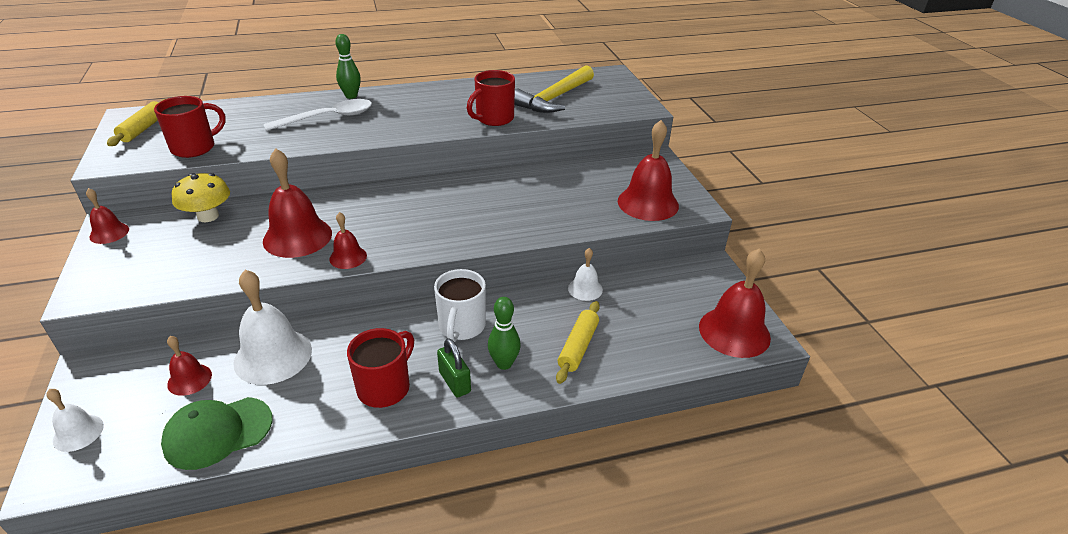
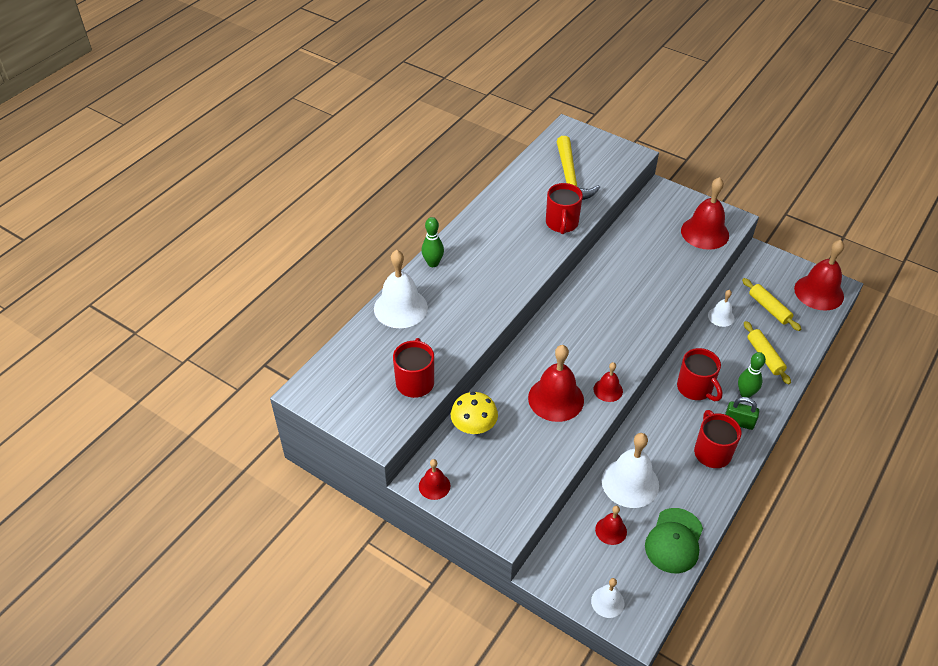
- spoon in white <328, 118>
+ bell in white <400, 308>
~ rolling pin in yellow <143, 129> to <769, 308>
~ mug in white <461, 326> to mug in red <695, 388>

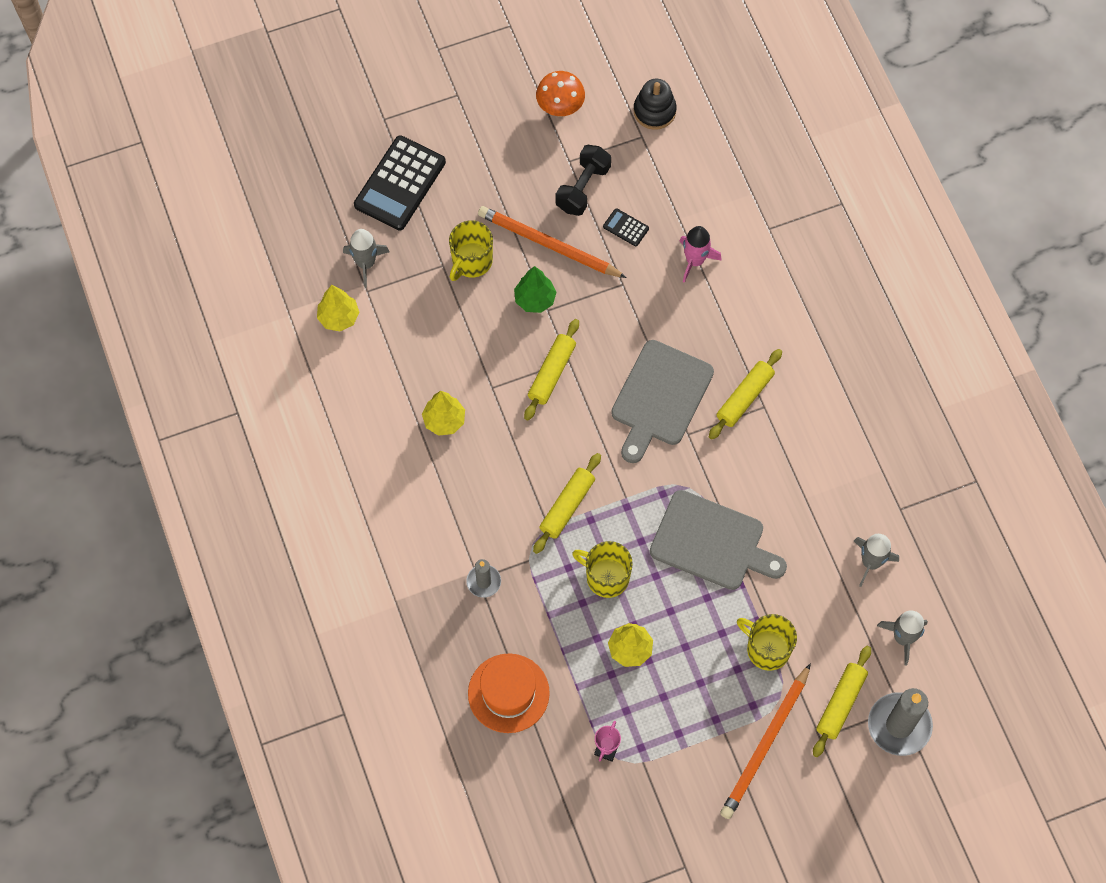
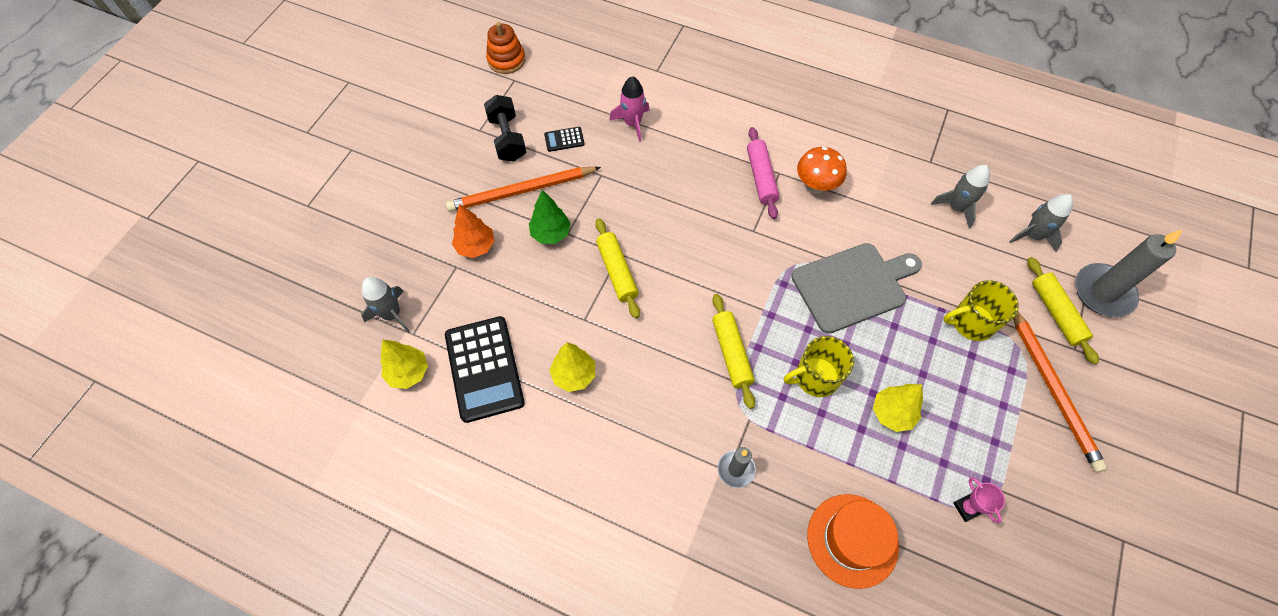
- cutting board in grey <659, 397>
~ calculator in black <400, 183> to <484, 369>
~ mushroom in orange <560, 108> to <815, 186>
~ mug in yellow <471, 261> to tree in orange <476, 246>
~ stacking toy in black <654, 111> to stacking toy in orange <506, 60>
~ rolling pin in yellow <744, 397> to rolling pin in pink <761, 177>

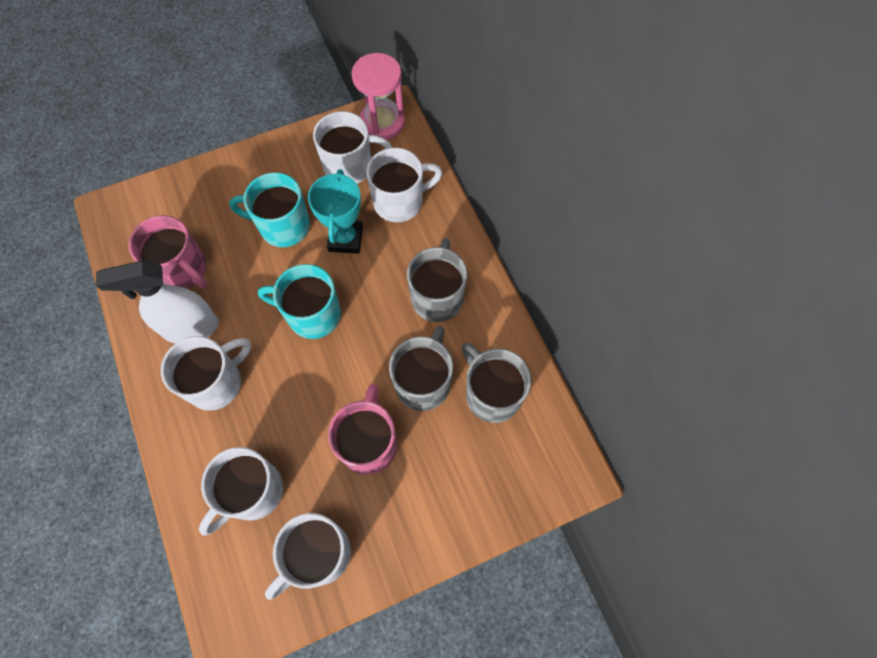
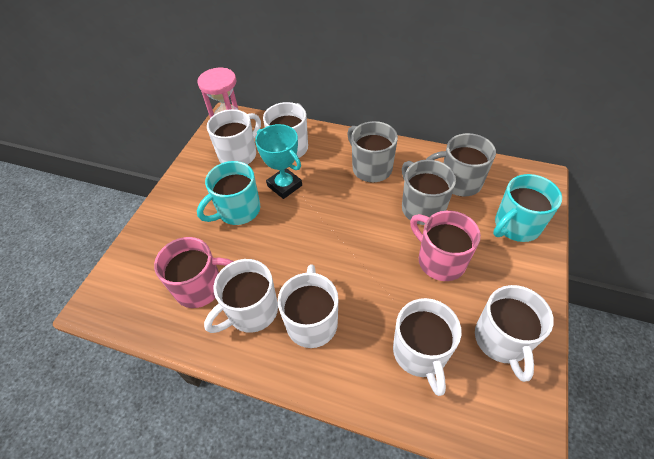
~ mug in turquoise <312, 314> to <516, 226>
~ spray bottle in white <190, 328> to mug in white <251, 311>

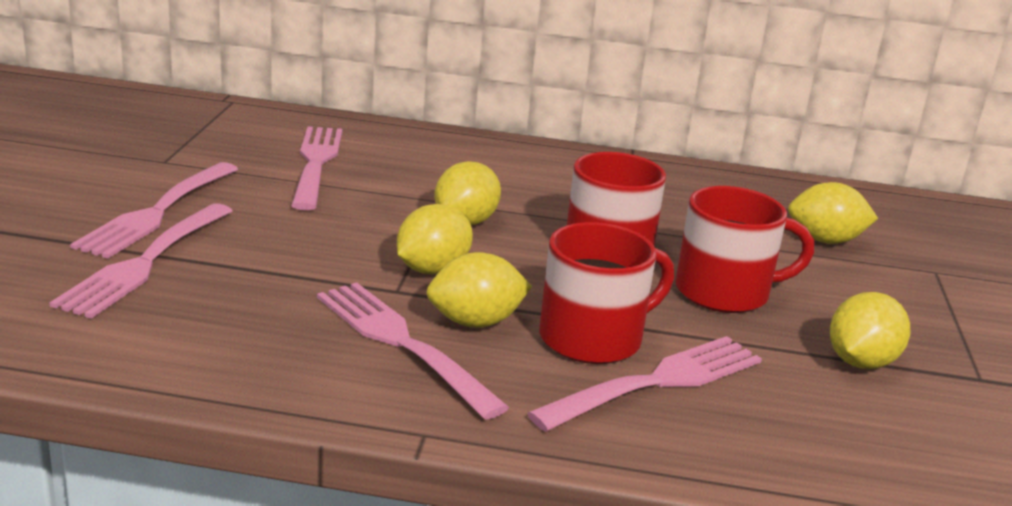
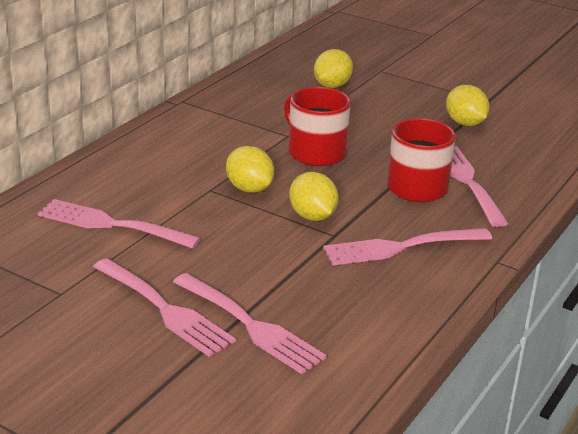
- lemon in yellow <475, 322>
- mug in red <725, 292>

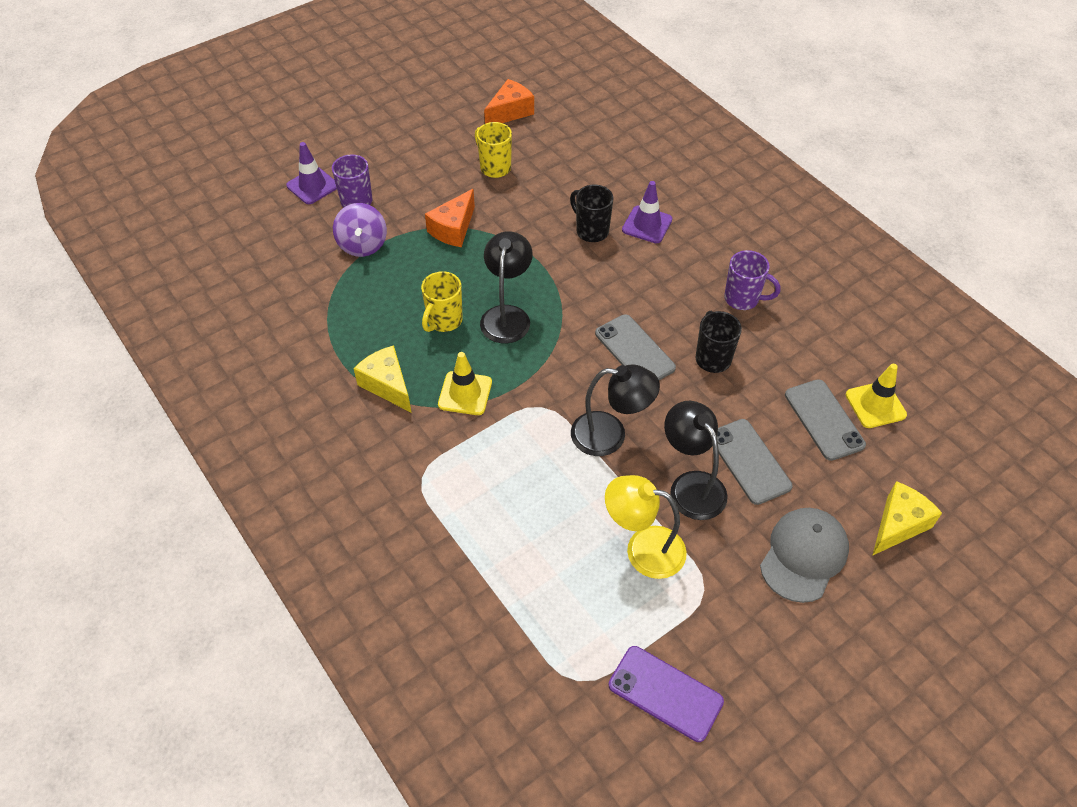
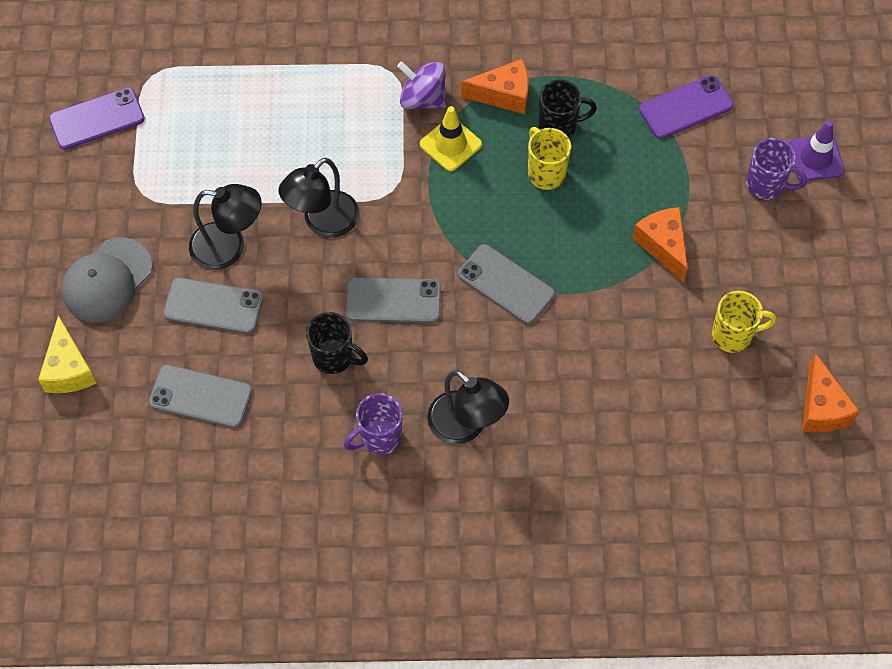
- lamp in yellow <643, 549>
- traffic cone in purple <647, 225>
- traffic cone in yellow <875, 405>
+ phone in grey <506, 284>
+ phone in purple <685, 107>
~ spinning top in purple <362, 245> to <423, 99>
~ lamp in black <507, 315> to <466, 426>
~ mug in black <591, 231> to <559, 127>
~ cheese in yellow <387, 385> to cheese in orange <504, 95>
~ cap in grey <804, 555> = <107, 280> 60 degrees clockwise

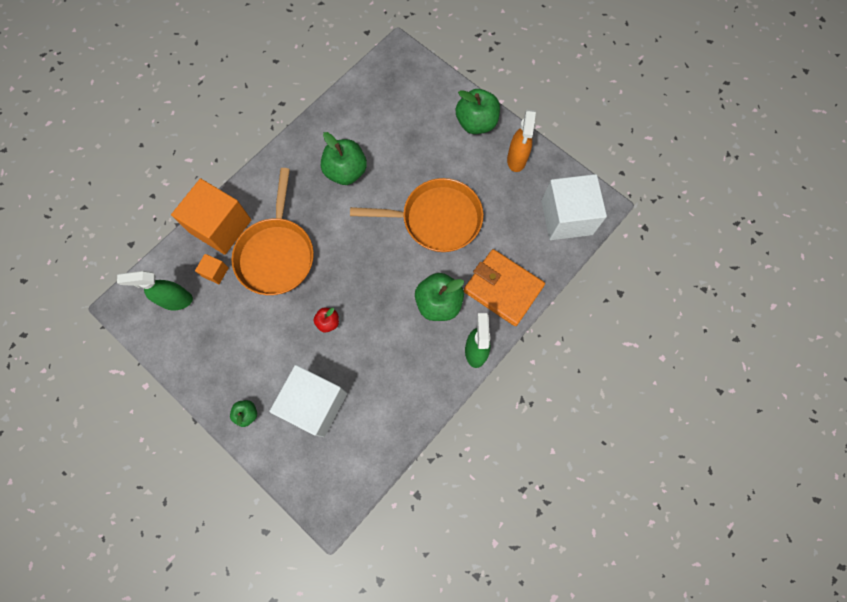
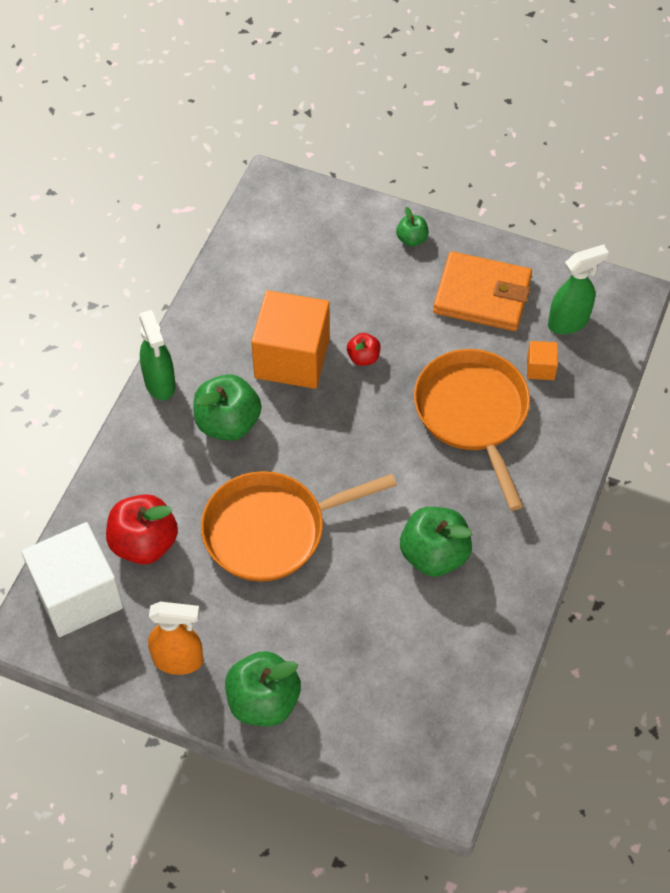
- cube in white <315, 404>
+ apple in red <144, 543>
~ cube in orange <221, 226> to <292, 358>
~ wallet in orange <503, 289> to <482, 295>
~ spray bottle in orange <516, 160> = <179, 660> 105 degrees clockwise

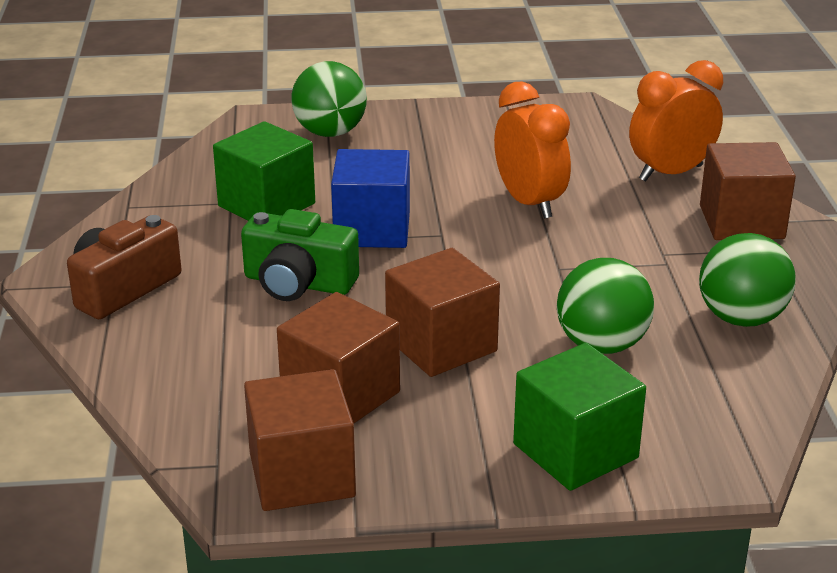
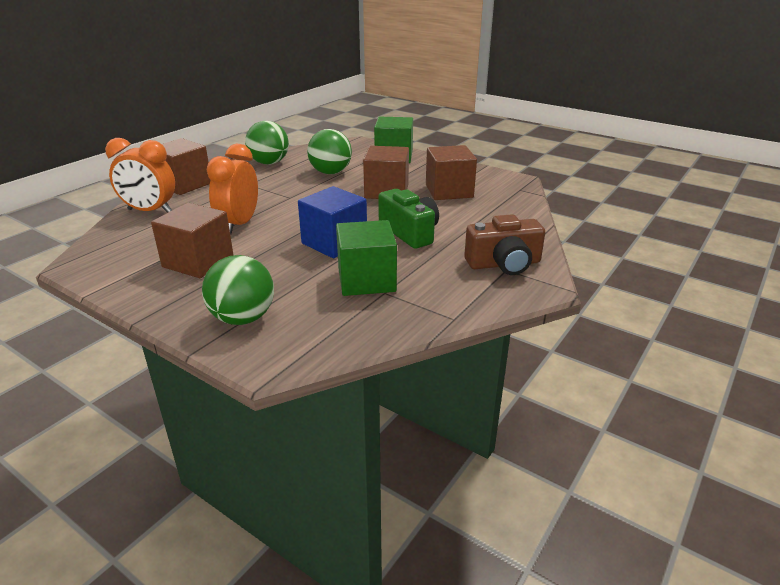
~ cube in brown <302, 475> to <198, 261>

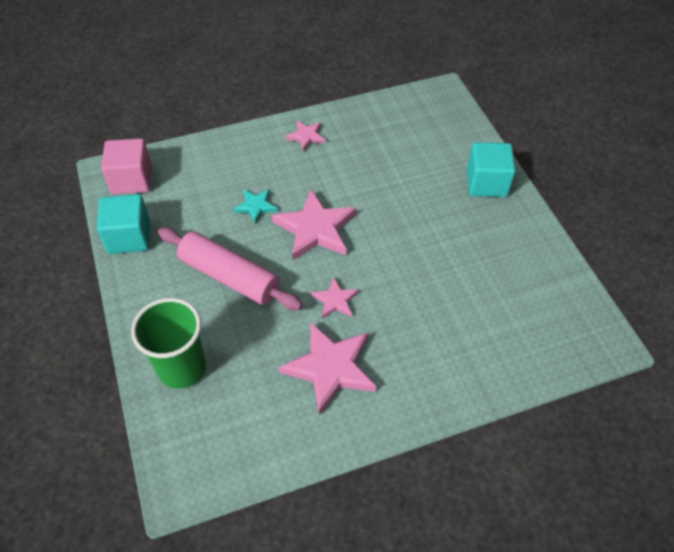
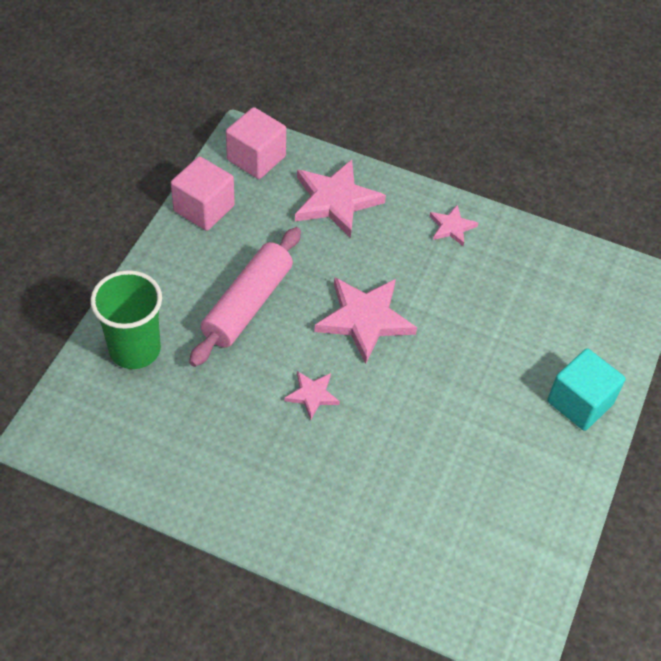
- star in turquoise <256, 206>
~ star in pink <330, 368> to <335, 200>
~ cube in turquoise <129, 237> to cube in pink <204, 208>
~ rolling pin in pink <229, 276> = <247, 304> 45 degrees clockwise

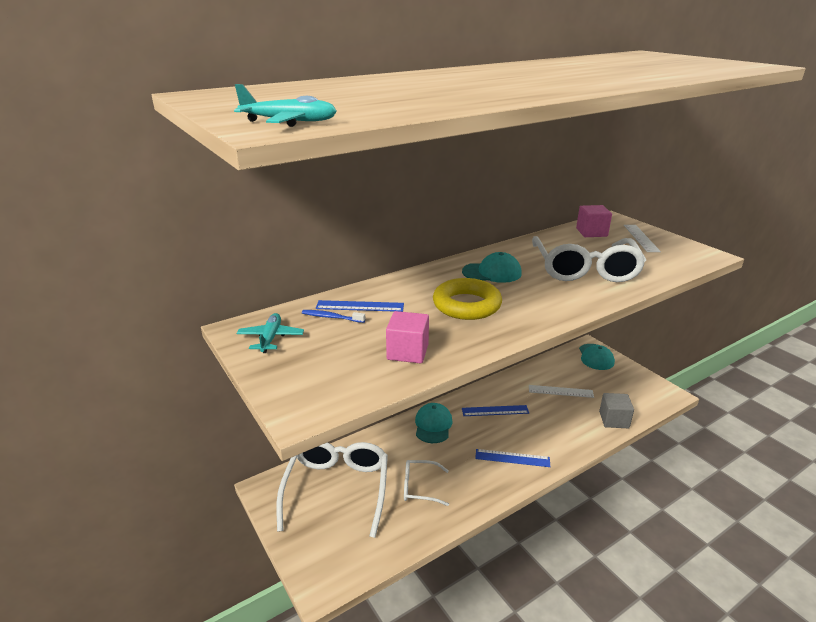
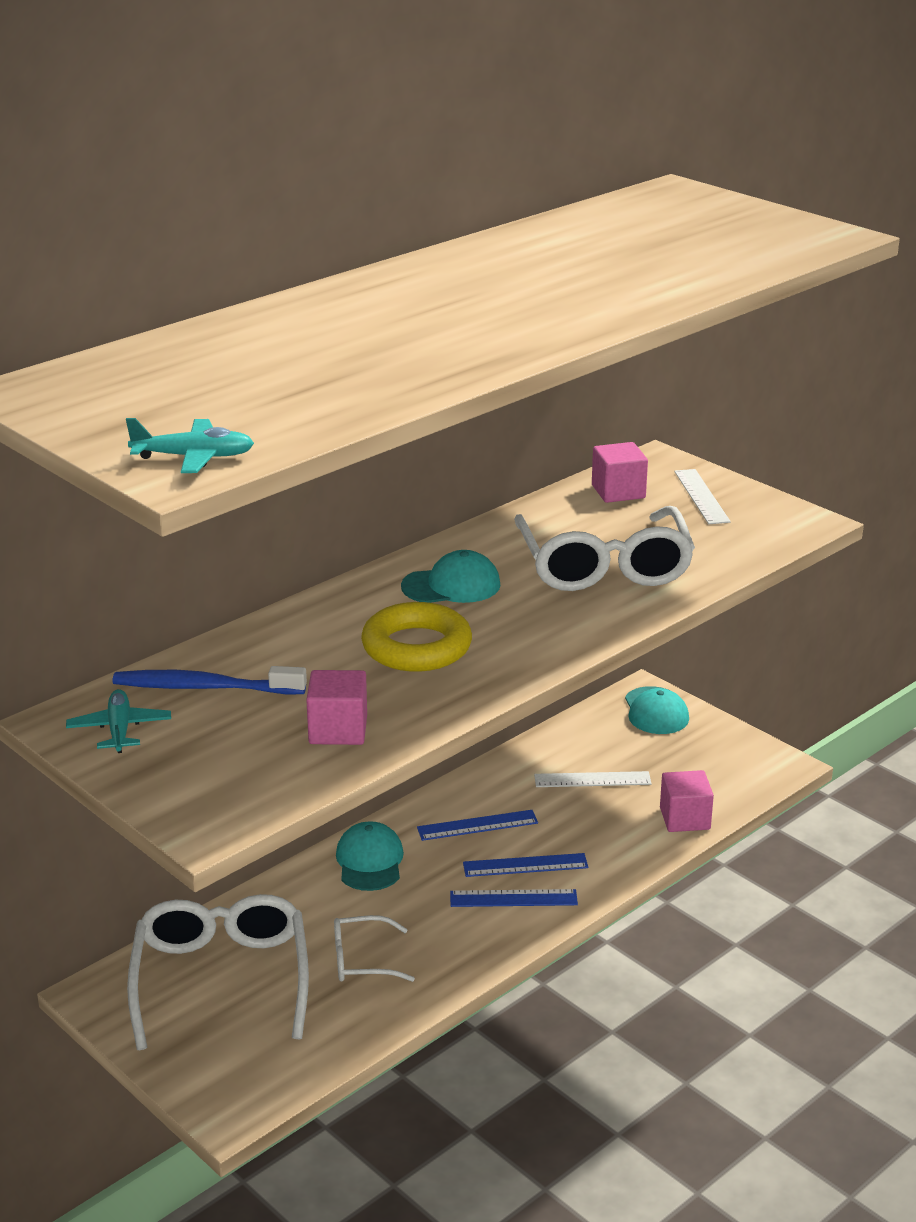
~ ruler in blue <360, 306> to <525, 865>
~ cube in grey <614, 420> to cube in pink <685, 818>
~ toothbrush in blue <331, 317> = <204, 687> x1.82

